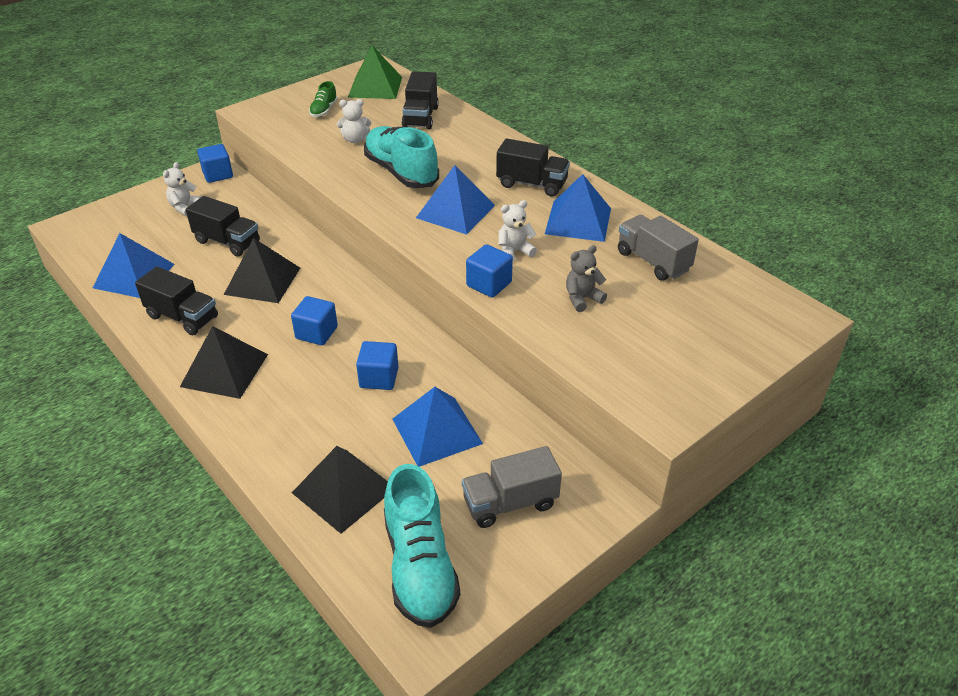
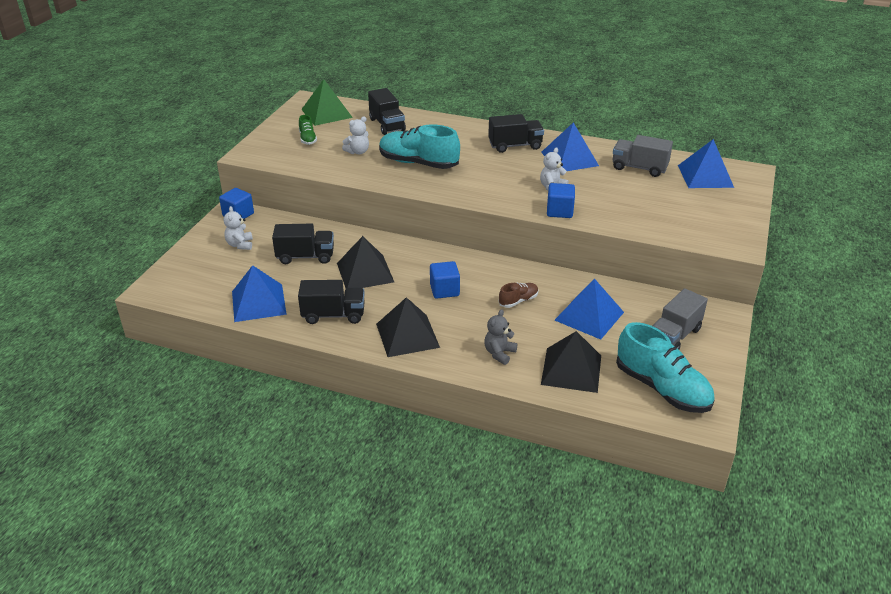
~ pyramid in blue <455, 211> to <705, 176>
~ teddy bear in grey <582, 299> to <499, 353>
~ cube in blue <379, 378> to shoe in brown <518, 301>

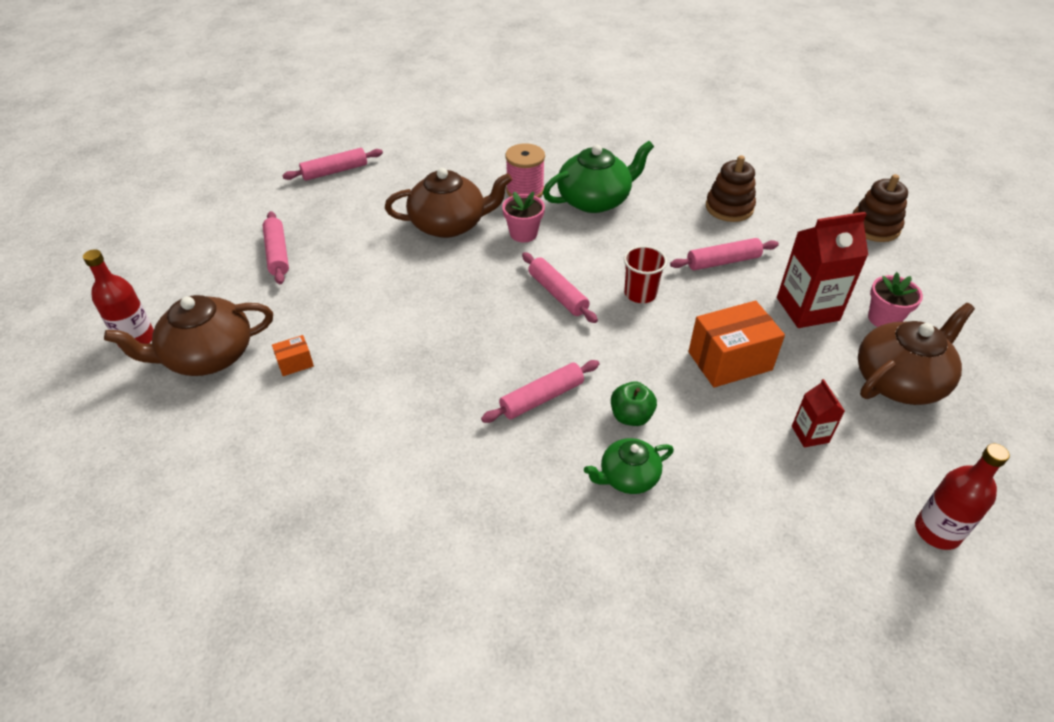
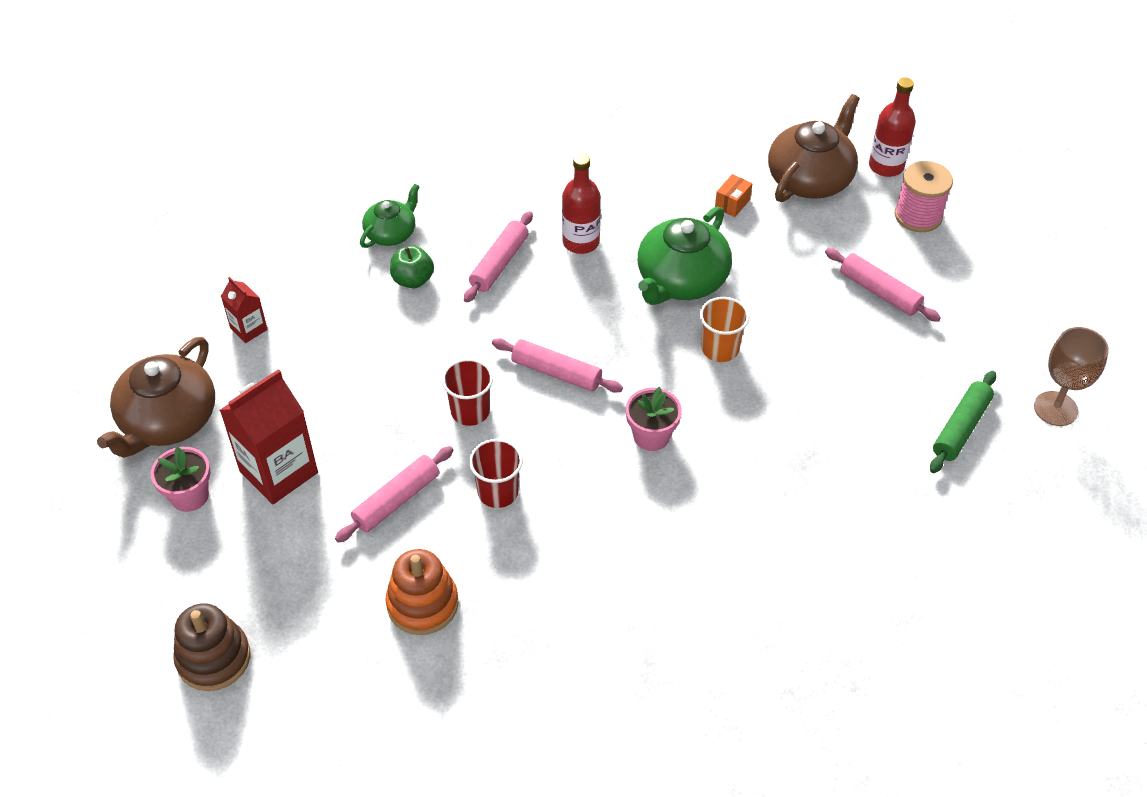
- teapot in brown <449, 224>
- box in orange <729, 361>
+ cup in red <498, 492>
+ cup in orange <720, 349>
+ goblet in brown <1055, 409>
~ spool in pink <525, 190> to <918, 216>
~ teapot in green <594, 200> to <681, 280>
~ bottle in red <937, 531> to <581, 242>
~ rolling pin in pink <335, 171> to rolling pin in green <960, 428>
~ stacking toy in brown <729, 208> to stacking toy in orange <422, 604>

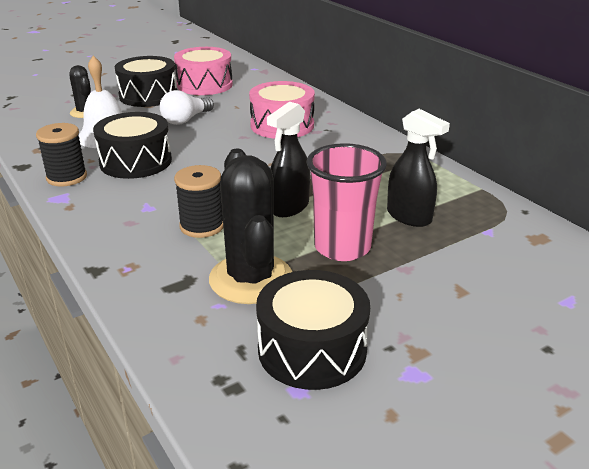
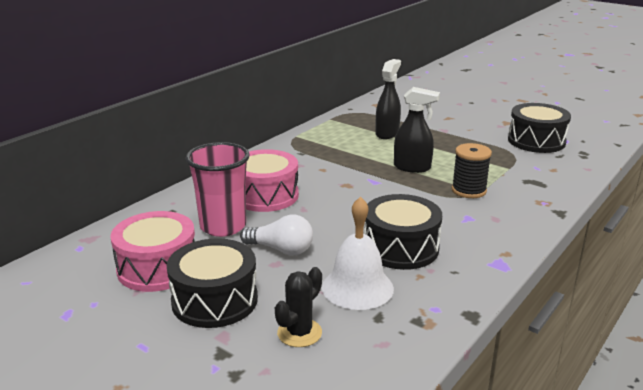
- spool in black <66, 177>
- cactus in black <251, 279>
~ cup in pink <342, 247> to <223, 226>

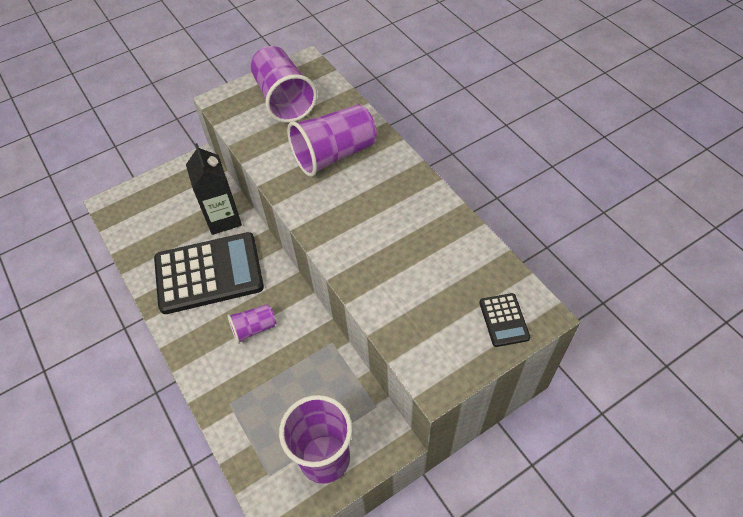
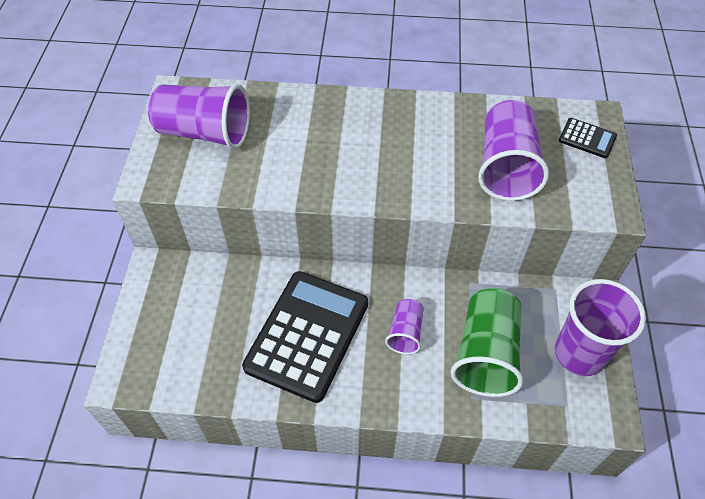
- carton in black <223, 219>
+ cup in green <485, 354>
~ cup in purple <334, 155> to <506, 167>

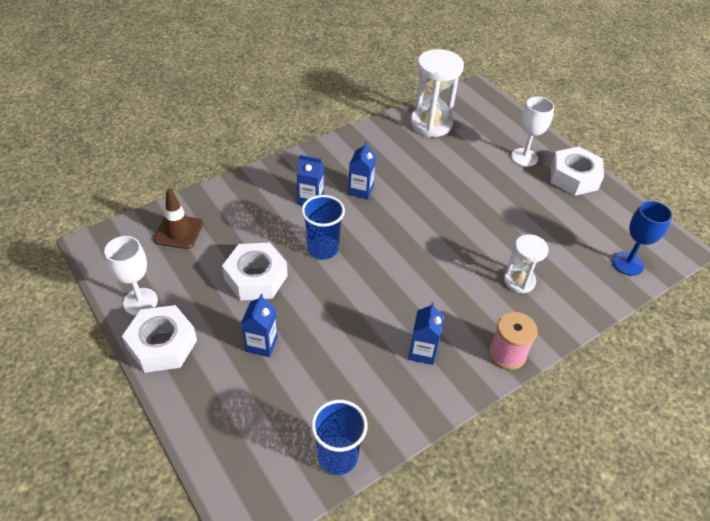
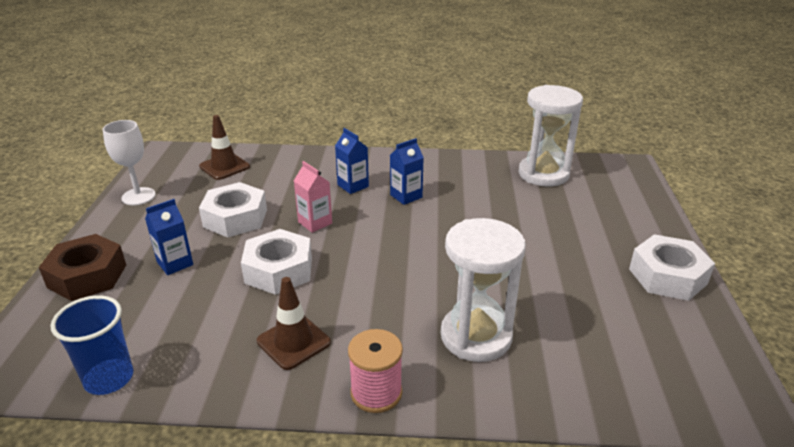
- goblet in white <524, 157>
- goblet in blue <627, 263>
+ nut in brown <87, 276>
~ nut in white <162, 344> to <279, 270>
~ cup in blue <323, 249> to carton in pink <315, 223>
~ carton in blue <422, 352> to traffic cone in brown <293, 342>
~ hourglass in white <519, 281> = <476, 336> x1.67

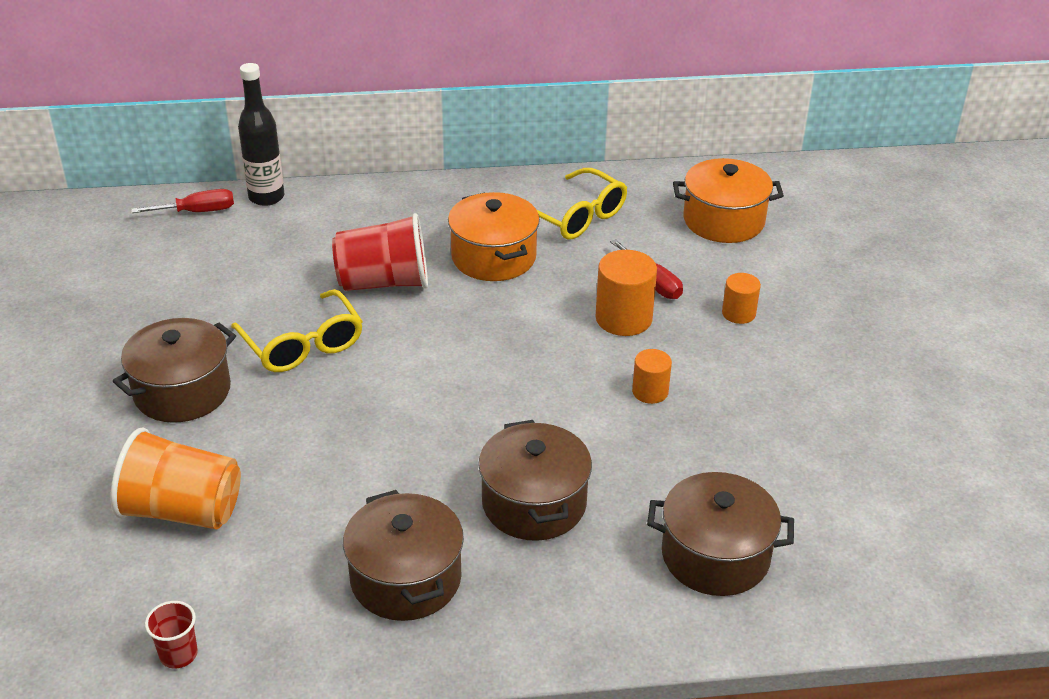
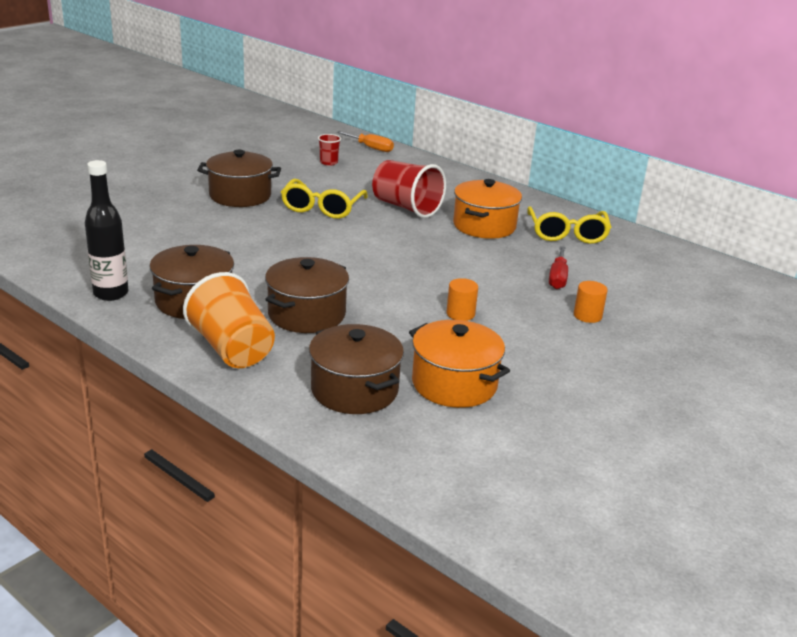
- cylinder in orange <623, 318>
~ cup in orange <182, 511> to <232, 349>
~ cup in red <178, 654> to <328, 162>
~ bottle in black <266, 197> to <111, 294>
~ pot in orange <723, 221> to <454, 384>
~ screwdriver in red <198, 212> to screwdriver in orange <371, 148>

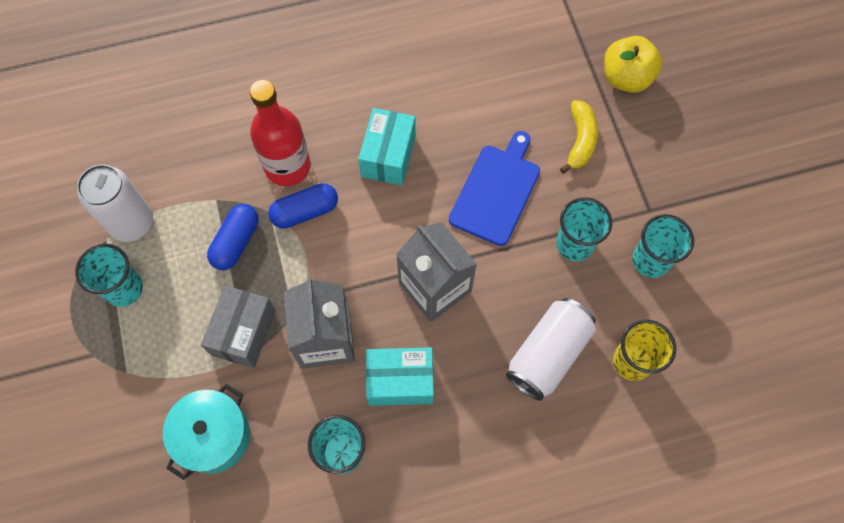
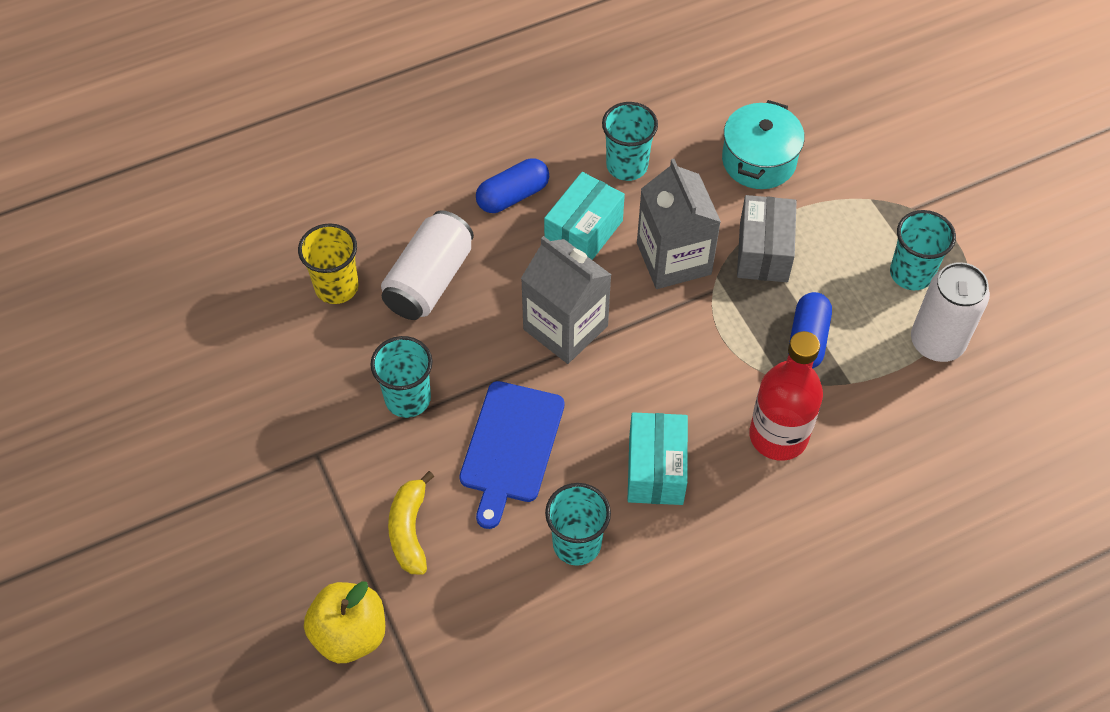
~ capsule in blue <305, 212> to <513, 195>
~ cup in turquoise <650, 260> to <577, 544>
~ box in turquoise <400, 381> = <583, 232> 45 degrees counterclockwise

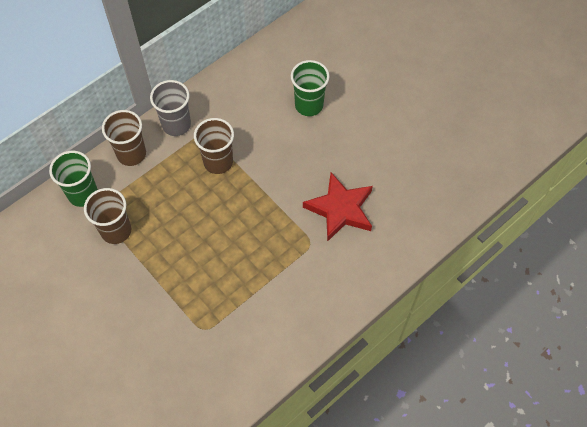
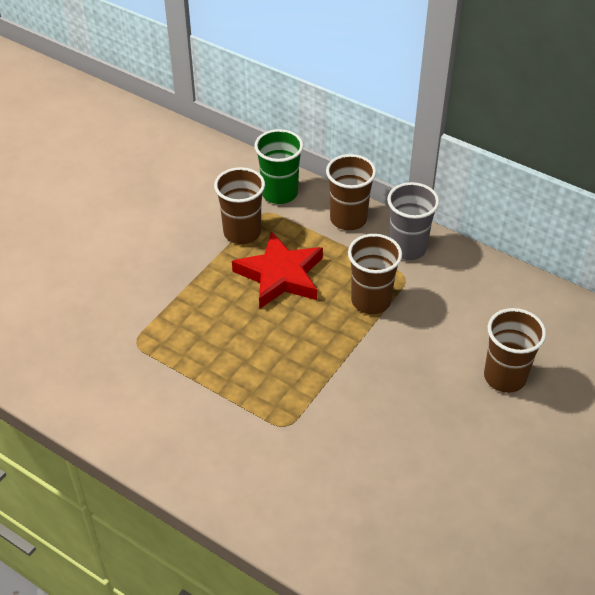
~ star in red <340, 209> to <280, 275>
~ cup in green <309, 105> to cup in brown <505, 377>

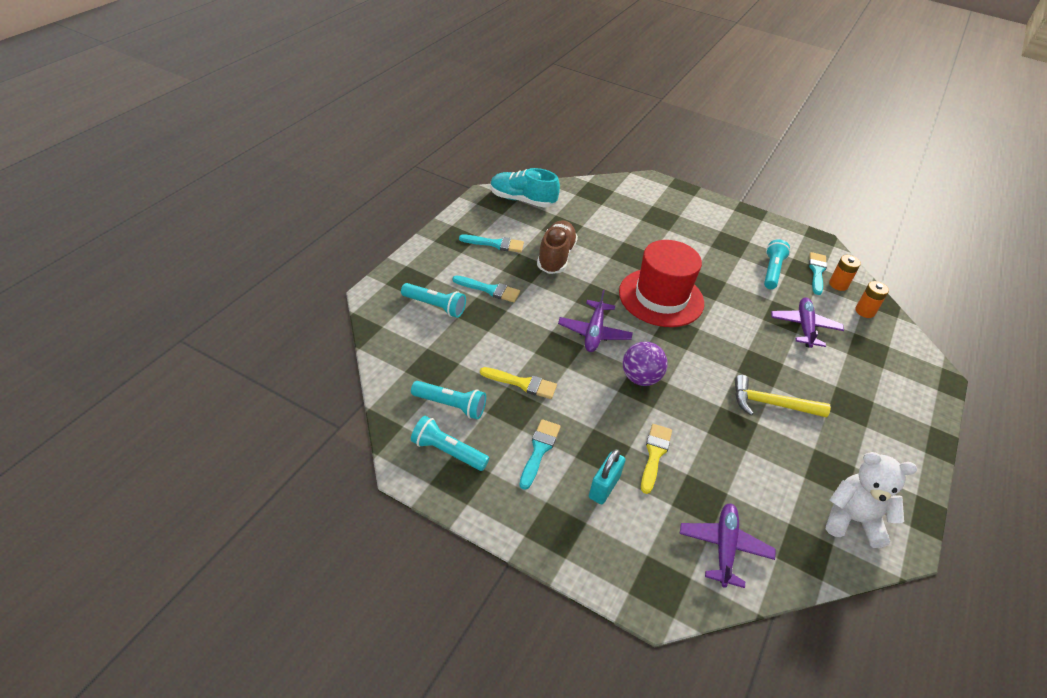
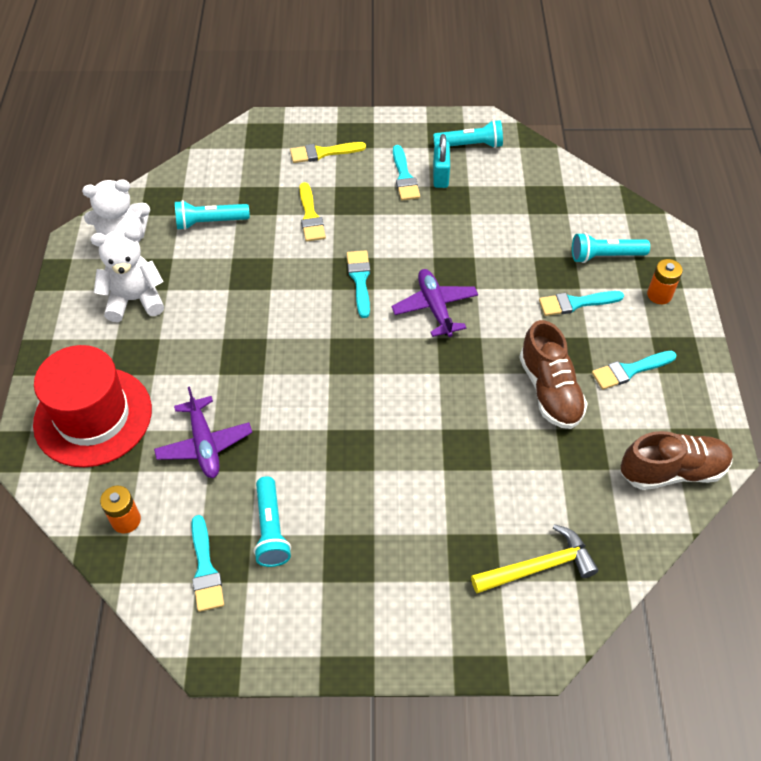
- plane in purple <724, 547>
+ teddy bear in white <135, 300>
~ flashlight in turquoise <450, 405> to <210, 222>
~ brush in yellow <522, 383> to <323, 153>
~ padlock in turquoise <604, 487> to <440, 175>
~ hat in red <661, 297> to <93, 416>
~ hammer in yellow <771, 404> to <538, 567>
~ battery in orange <838, 284> to <659, 295>
~ ball in purple <640, 378> to brush in turquoise <360, 280>
~ shoe in turquoise <522, 200> to shoe in brown <672, 471>

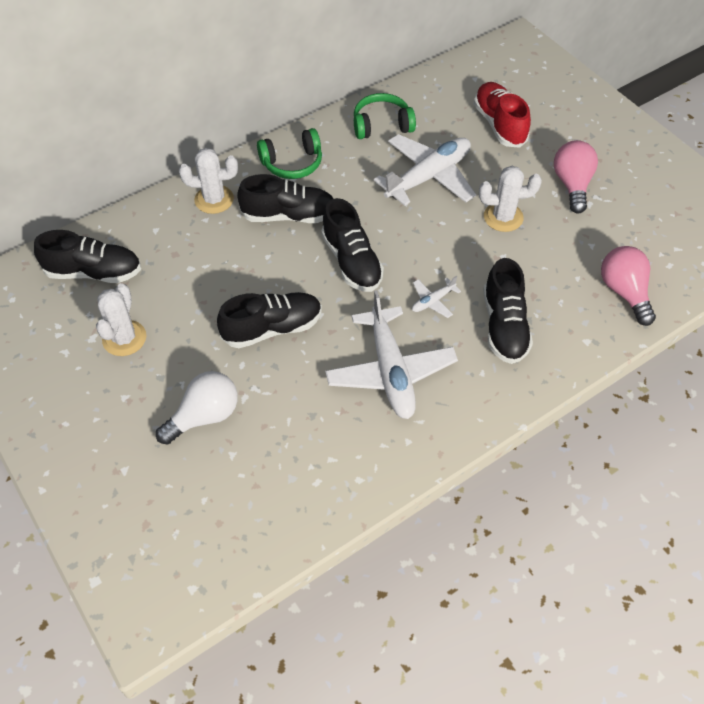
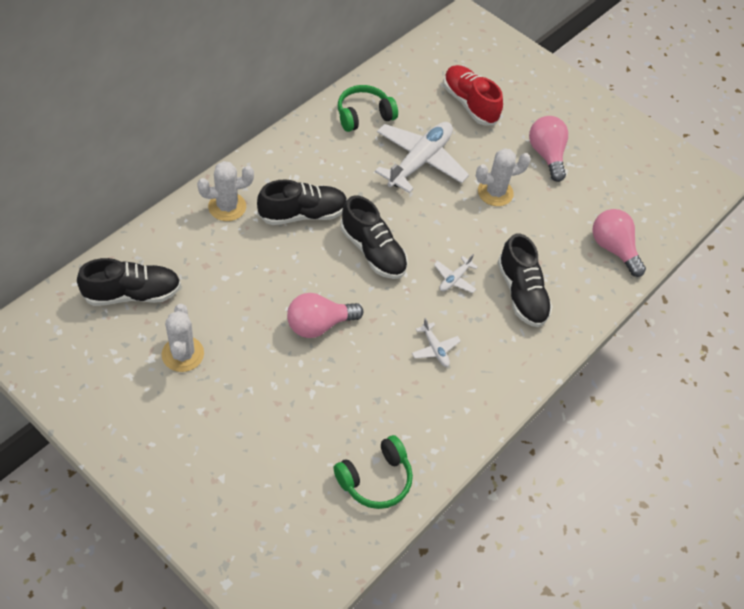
- light bulb in white <204, 416>
~ headphones in green <292, 163> to <375, 479>
~ shoe in black <272, 328> to light bulb in pink <319, 325>
~ plane in white <390, 371> = <435, 349> x0.44

